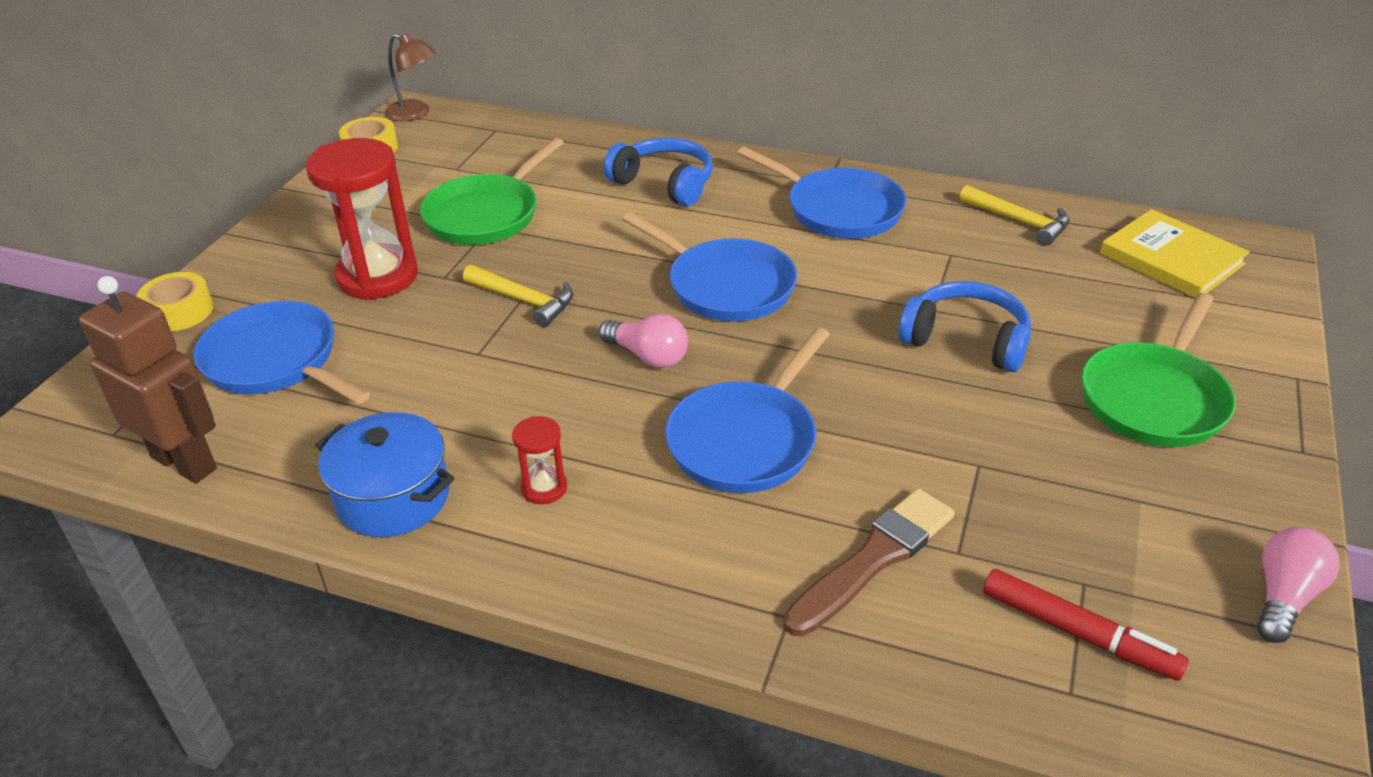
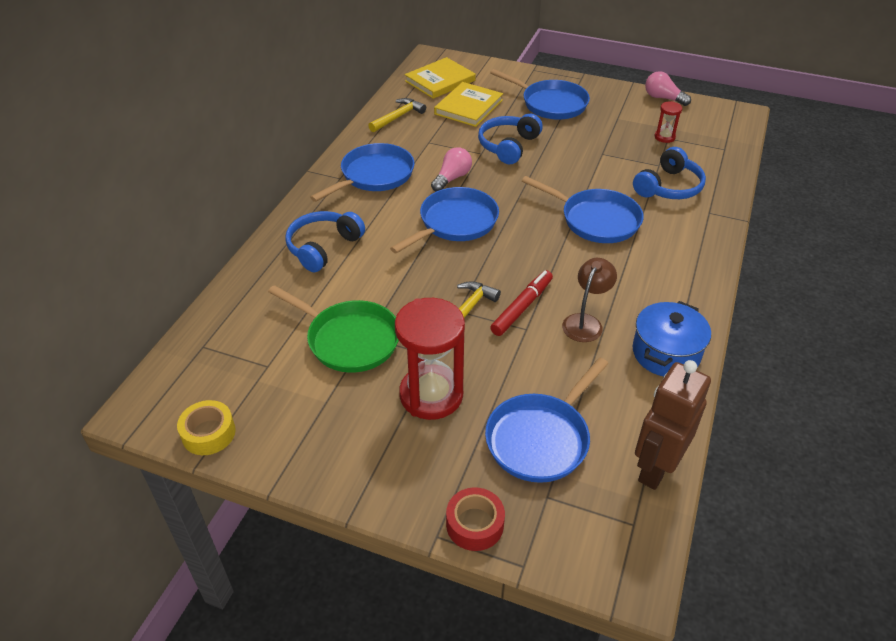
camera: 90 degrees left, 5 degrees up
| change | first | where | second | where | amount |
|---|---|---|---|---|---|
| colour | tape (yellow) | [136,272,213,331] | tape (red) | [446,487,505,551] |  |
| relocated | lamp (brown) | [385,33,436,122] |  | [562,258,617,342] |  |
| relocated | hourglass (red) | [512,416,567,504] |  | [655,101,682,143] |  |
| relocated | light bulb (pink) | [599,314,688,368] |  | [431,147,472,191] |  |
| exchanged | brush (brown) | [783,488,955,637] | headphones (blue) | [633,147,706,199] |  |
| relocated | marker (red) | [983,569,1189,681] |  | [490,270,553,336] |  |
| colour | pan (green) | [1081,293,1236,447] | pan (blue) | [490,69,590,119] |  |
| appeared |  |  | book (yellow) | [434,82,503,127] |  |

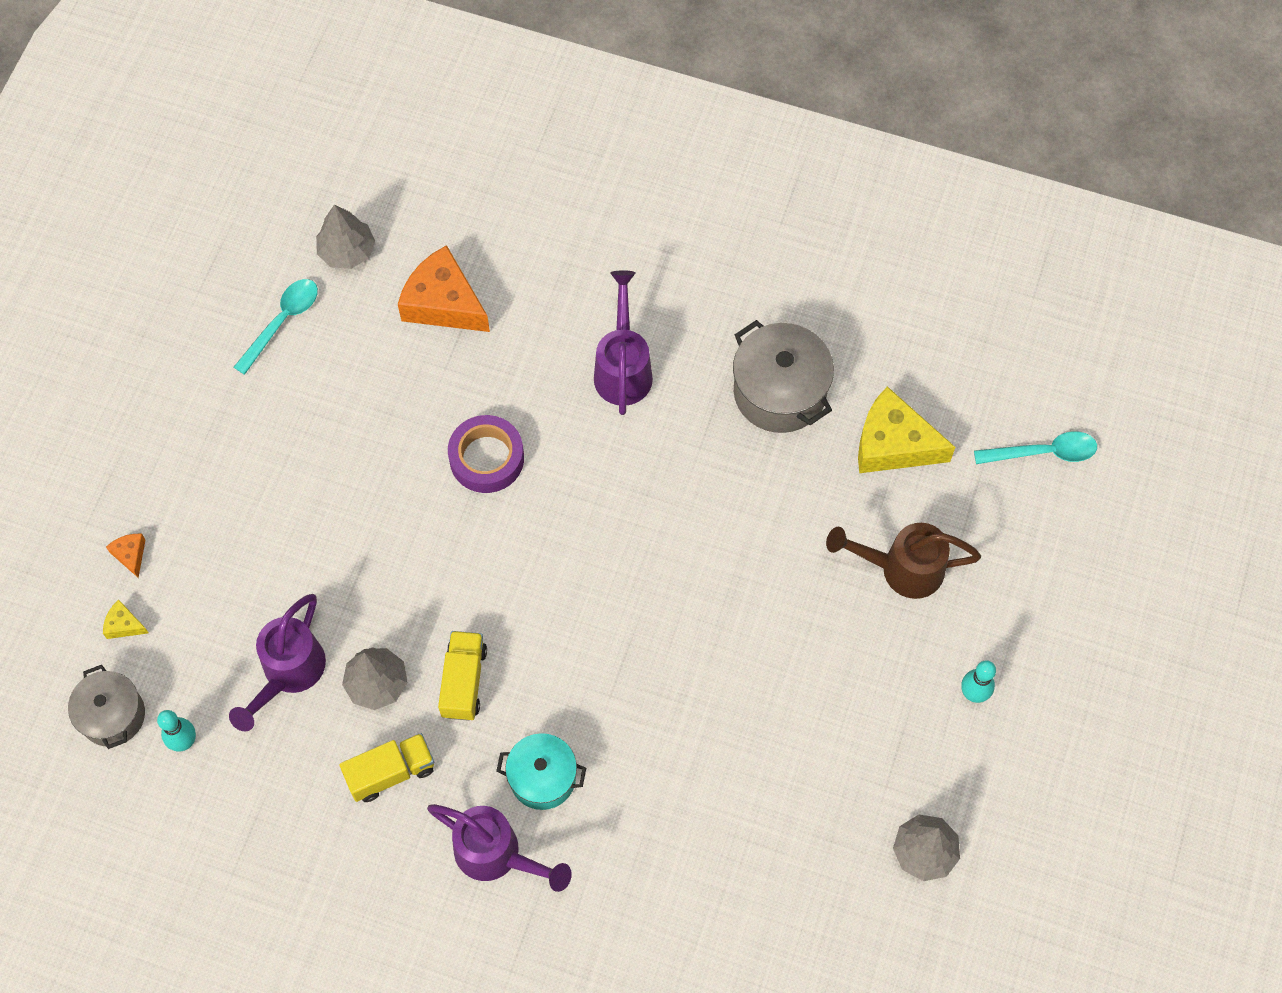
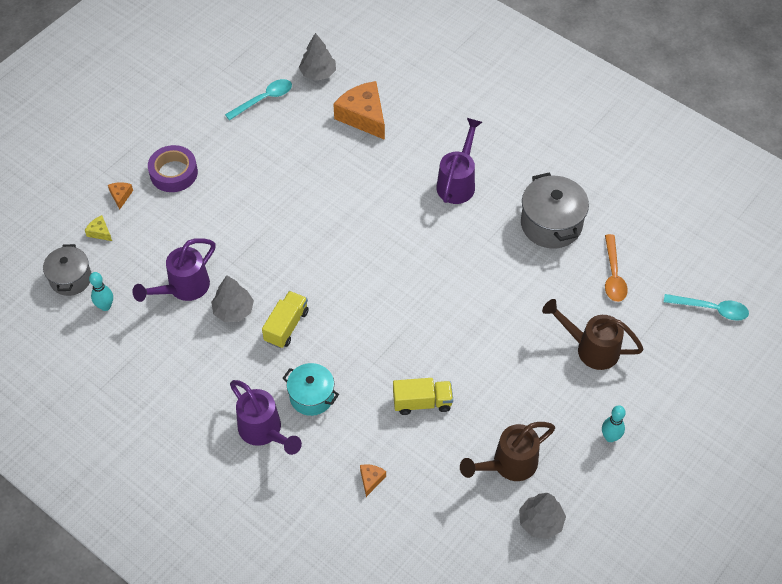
camera: 20 degrees right, 10 degrees down
| change | first | where | second | where | amount |
|---|---|---|---|---|---|
| relocated | truck (yellow) | [339,733,434,802] |  | [393,378,453,415] |  |
| relocated | tape (purple) | [448,415,524,493] |  | [148,145,198,192] |  |
| exchanged | cheese (yellow) | [858,386,955,473] | spoon (orange) | [605,234,628,302] |  |
| appeared |  |  | cheese (orange) | [360,464,386,497] |  |
| appeared |  |  | watering can (brown) | [460,422,555,481] |  |

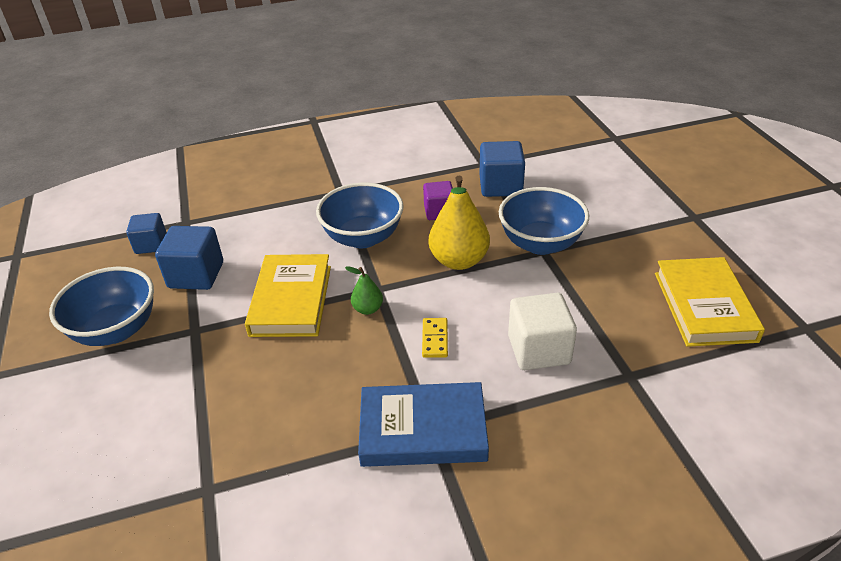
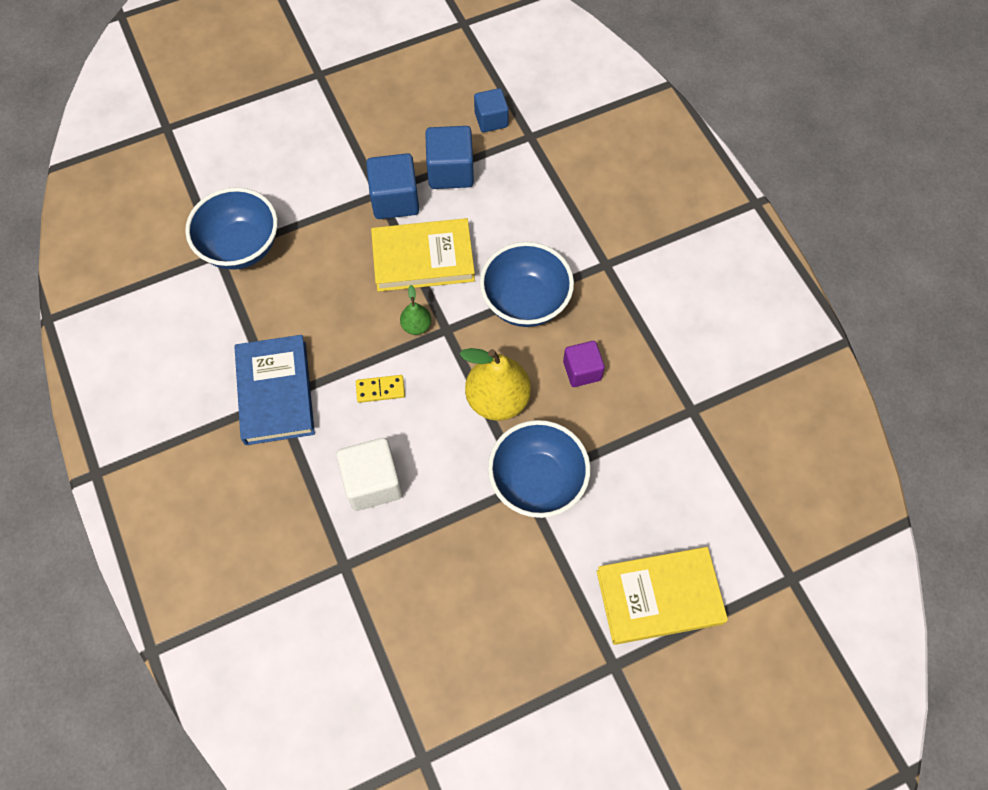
camera: 80 degrees right, 25 degrees up
| change | first | where | second | where | amount |
|---|---|---|---|---|---|
| relocated | bowl (blue) | [49,267,154,346] |  | [185,187,278,270] |  |
| relocated | cube (blue) | [480,141,525,197] |  | [366,153,419,219] |  |
| relocated | book (yellow) | [655,257,765,347] |  | [597,547,728,645] |  |

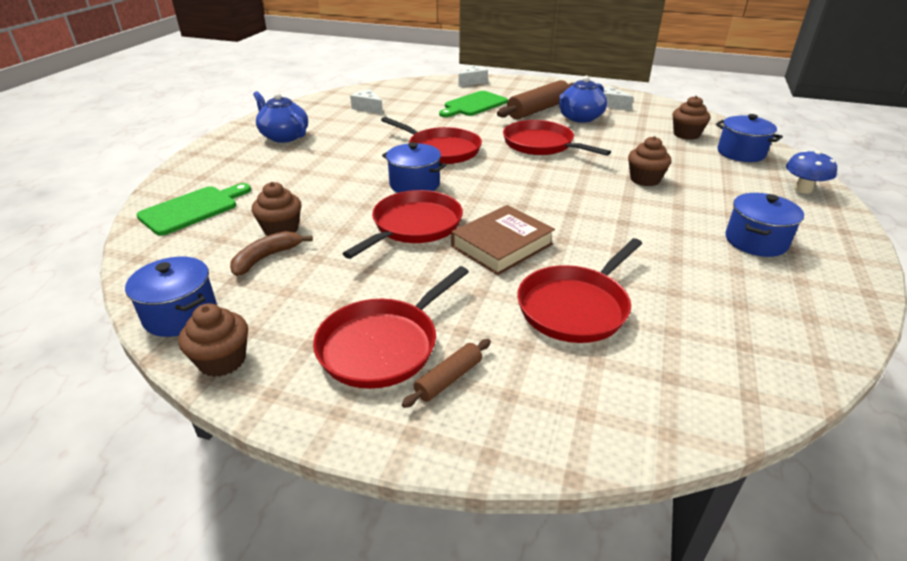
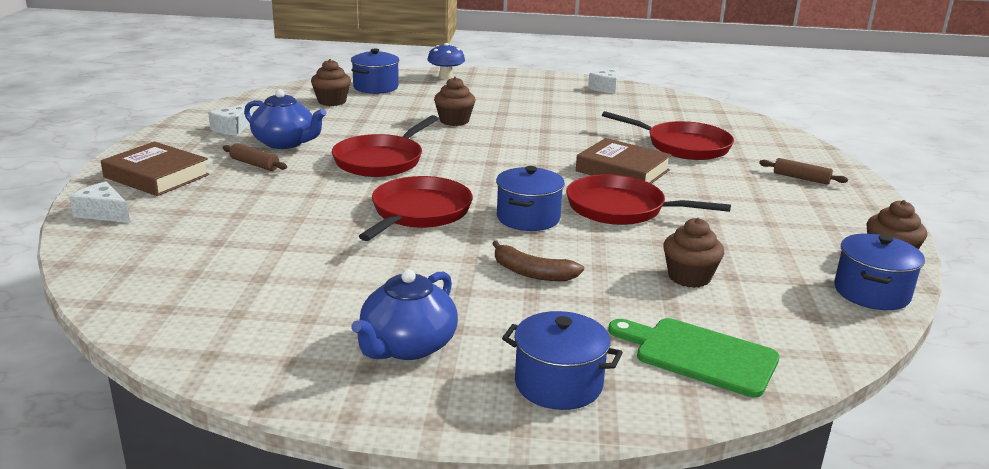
camera: 105 degrees left, 10 degrees down
| change | first | where | second | where | amount |
|---|---|---|---|---|---|
| relocated | banana (brown) | [230,231,313,276] |  | [492,240,584,281] |  |
| missing | pan (red) | [313,266,469,389] |  |  |  |
| relocated | cheese (white) | [350,89,383,114] |  | [588,67,618,94] |  |
| missing | cutting board (green) | [439,91,508,117] |  |  |  |
| size | rolling pin (brown) | [497,80,574,119] |  | [222,143,287,171] | x0.51 |
| relocated | pot (blue) | [725,193,804,257] |  | [502,311,623,410] |  |
| appeared |  |  | book (brown) | [101,142,210,196] |  |

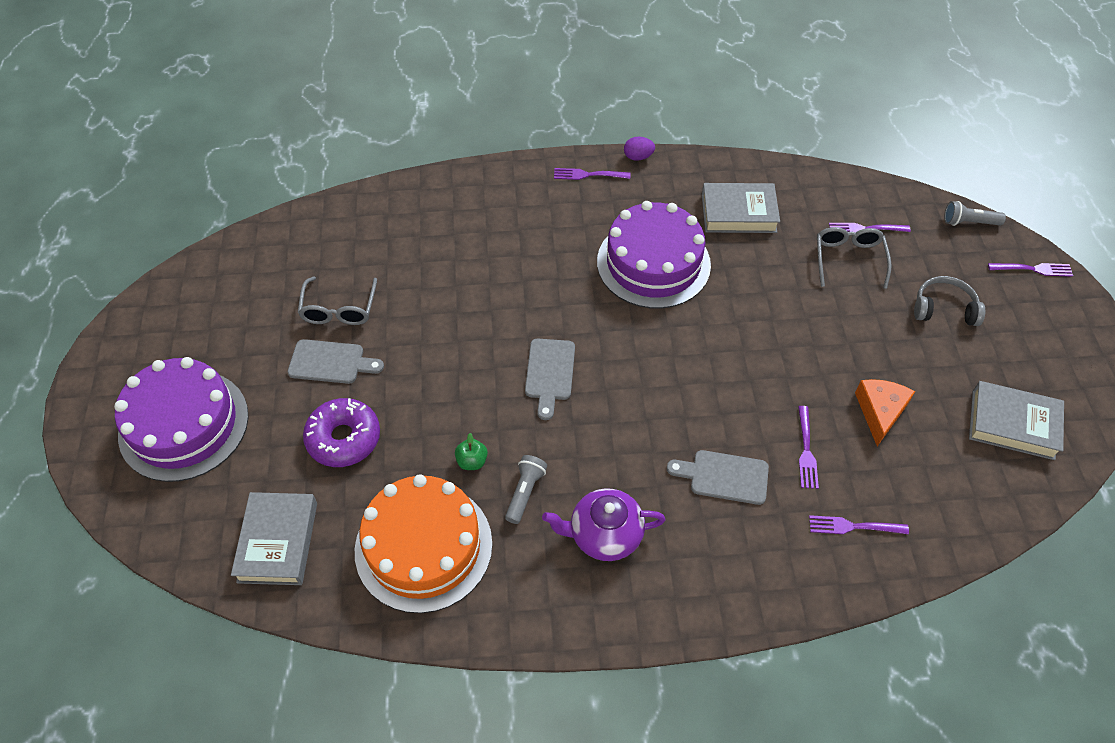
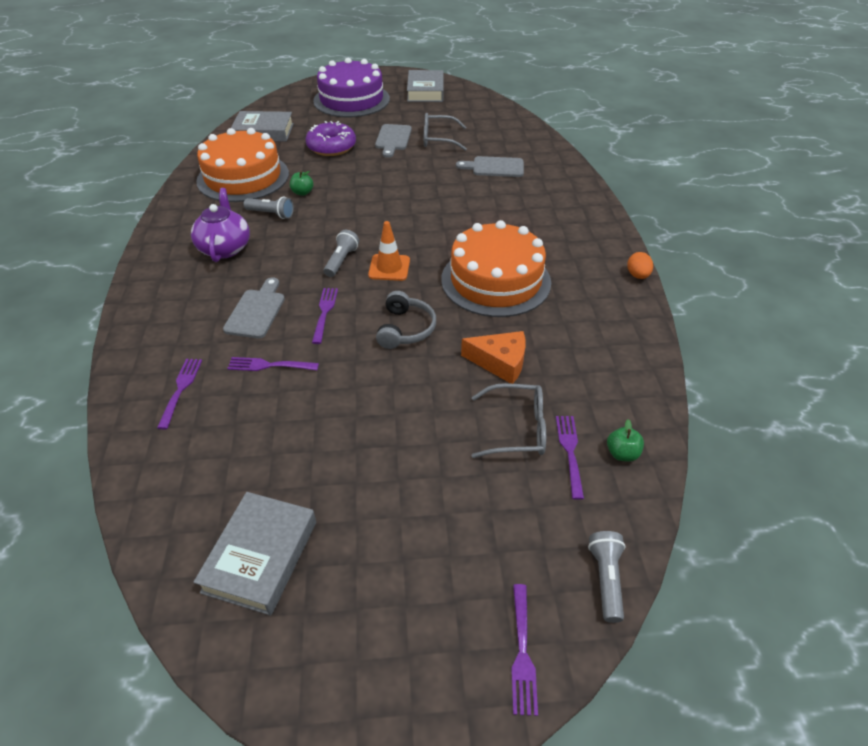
camera: 90 degrees right, 10 degrees down
| change | first | where | second | where | amount |
|---|---|---|---|---|---|
| relocated | cutting board (grey) | [525,339,575,420] |  | [456,156,524,177] |  |
| relocated | fork (purple) | [554,168,631,180] |  | [312,288,338,344] |  |
| colour | cake (purple) | [597,201,711,309] | cake (orange) | [441,220,551,317] |  |
| colour | egg (purple) | [624,137,655,161] | egg (orange) | [627,252,653,279] |  |
| relocated | book (grey) | [702,183,780,233] |  | [407,70,444,102] |  |
| relocated | cheese (orange) | [855,379,915,446] |  | [461,331,526,384] |  |
| relocated | headphones (grey) | [914,276,985,326] |  | [376,291,436,349] |  |
| appeared |  |  | flashlight (grey) | [324,230,359,277] |  |
| appeared |  |  | traffic cone (orange) | [368,221,410,281] |  |
| appeared |  |  | apple (green) | [607,419,644,462] |  |

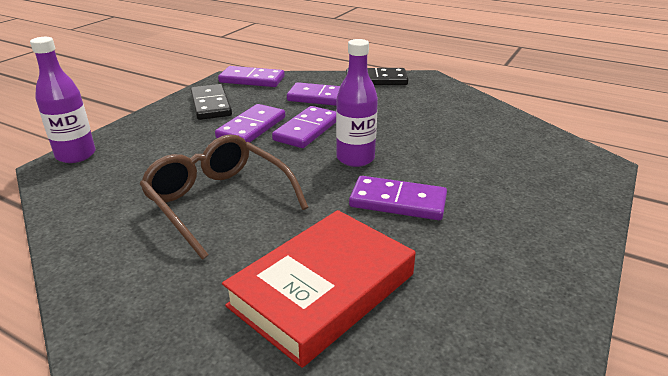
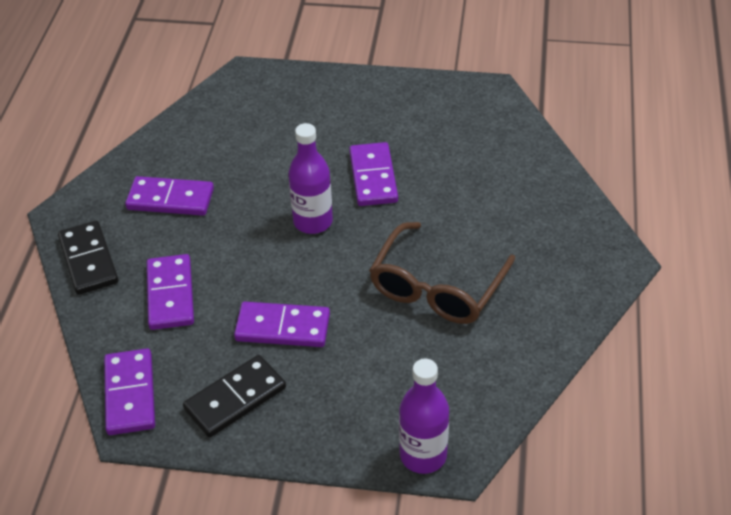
camera: 110 degrees left, 15 degrees up
| change | first | where | second | where | amount |
|---|---|---|---|---|---|
| missing | book (red) | [222,210,415,368] |  |  |  |
| relocated | domino (purple) | [272,106,336,148] |  | [125,176,214,216] |  |

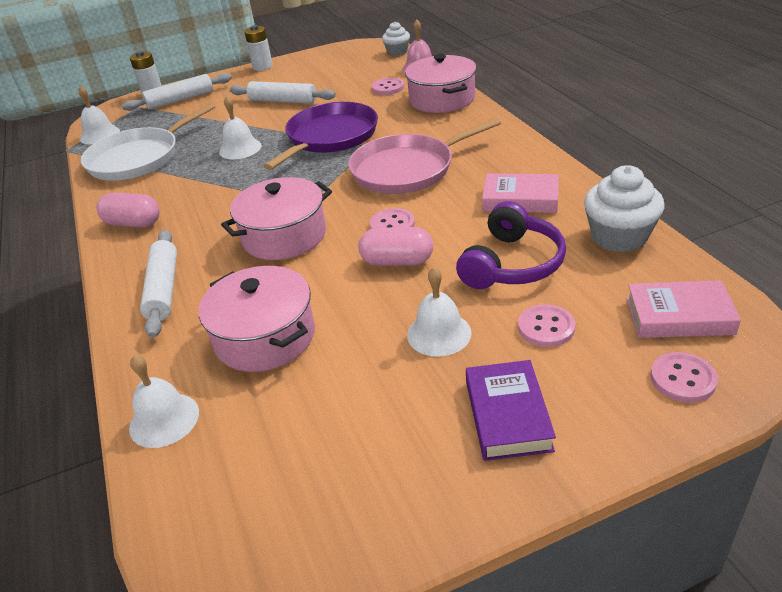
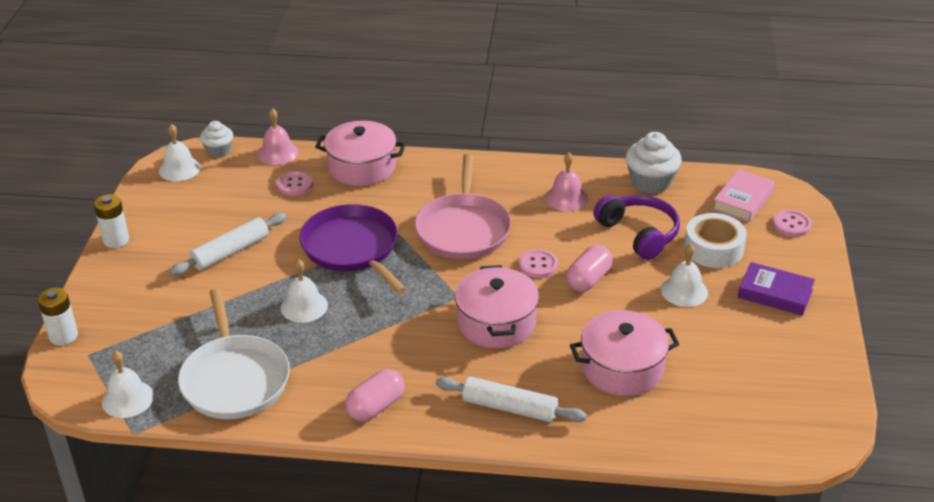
camera: 65 degrees left, 0 degrees up
| change | first | where | second | where | amount |
|---|---|---|---|---|---|
| missing | rolling pin (white) | [122,73,232,111] |  |  |  |
| relocated | bell (white) | [129,355,199,448] |  | [159,124,201,181] |  |
| exchanged | book (pink) | [482,173,559,213] | bell (pink) | [545,152,588,211] |  |
| exchanged | button (pink) | [518,304,575,347] | tape (white) | [684,213,747,268] |  |

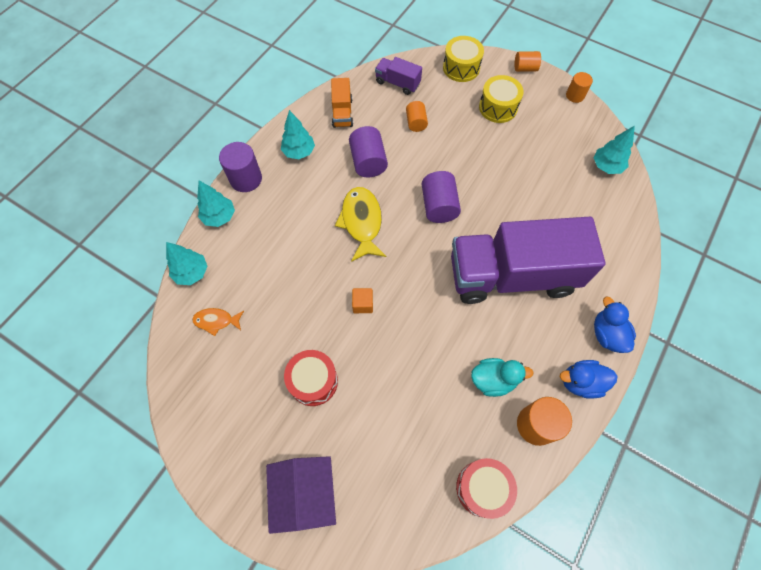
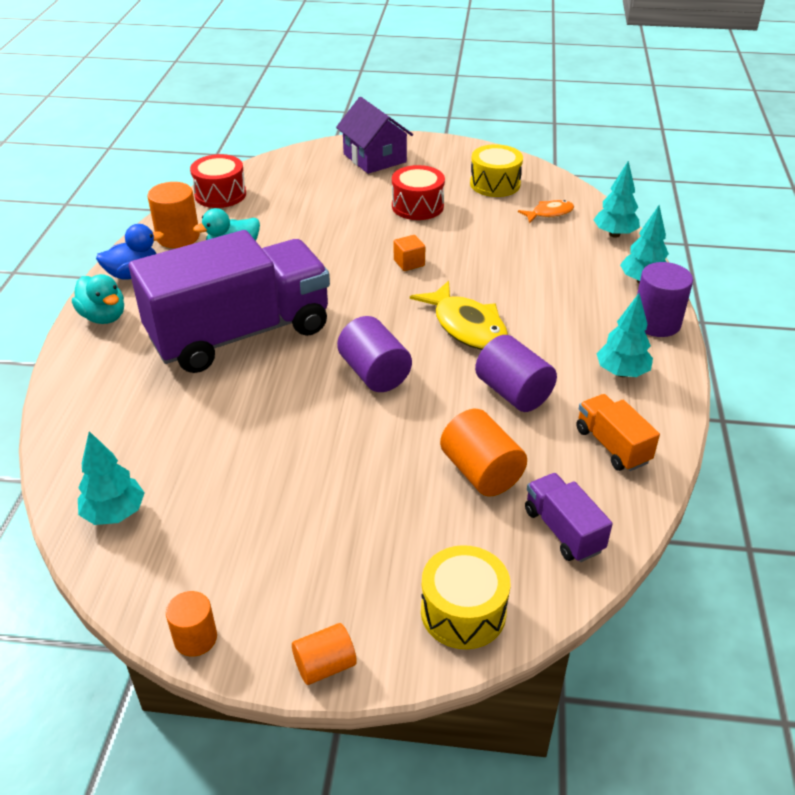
camera: 155 degrees right, 25 degrees down
| change | first | where | second | where | amount |
|---|---|---|---|---|---|
| spun | truck (purple) | [375,57,422,95] |  | [525,473,613,562] | 120 degrees counterclockwise |
| size | cylinder (orange) | [406,101,428,132] |  | [440,409,527,497] | x1.60 |
| relocated | drum (yellow) | [479,75,524,123] |  | [470,144,523,197] |  |
| colour | duck (blue) | [594,297,636,353] | duck (turquoise) | [72,274,124,324] |  |

